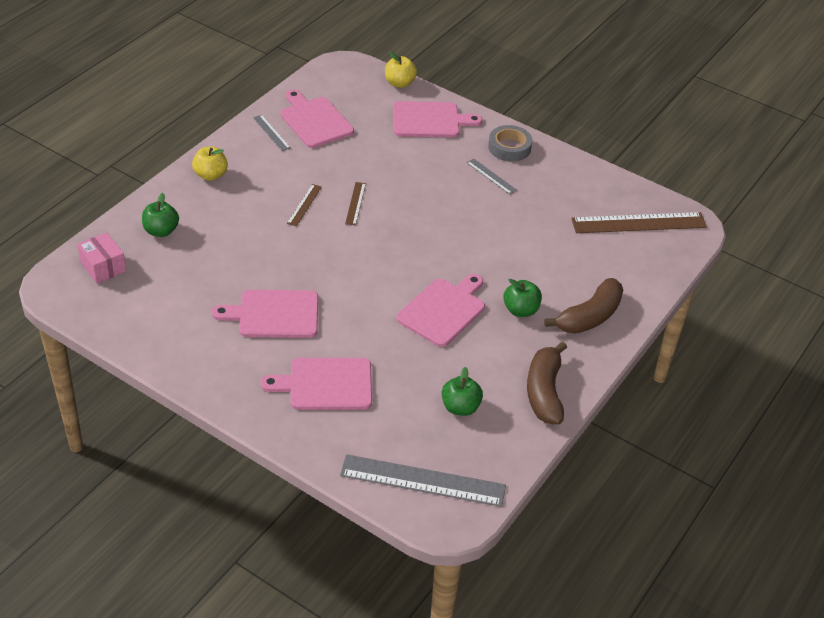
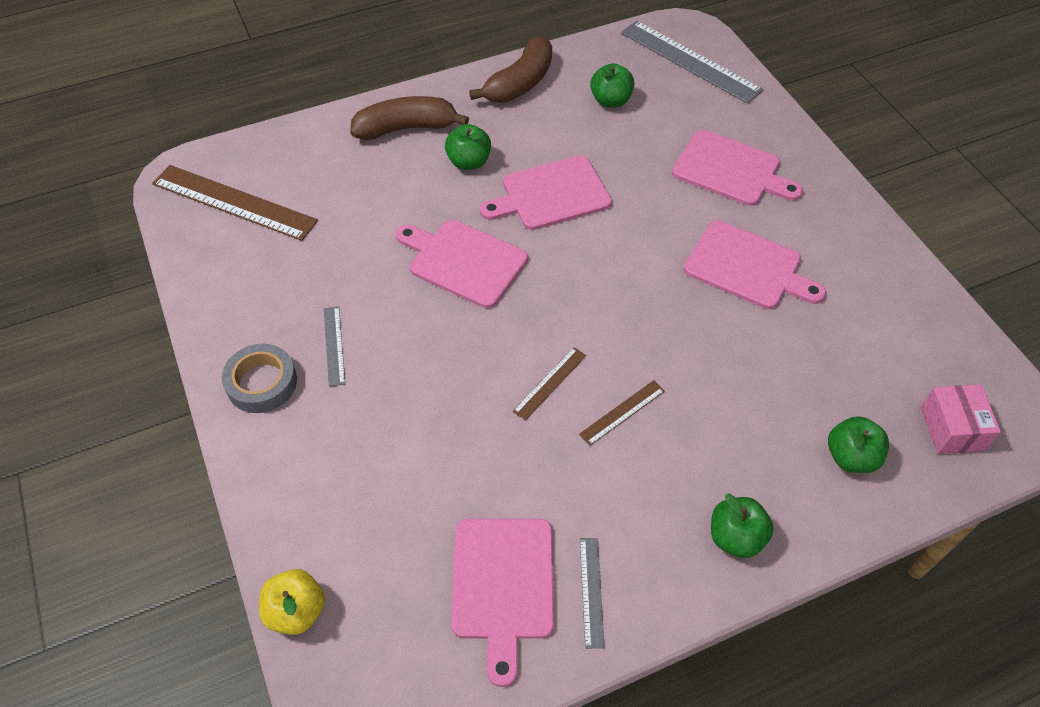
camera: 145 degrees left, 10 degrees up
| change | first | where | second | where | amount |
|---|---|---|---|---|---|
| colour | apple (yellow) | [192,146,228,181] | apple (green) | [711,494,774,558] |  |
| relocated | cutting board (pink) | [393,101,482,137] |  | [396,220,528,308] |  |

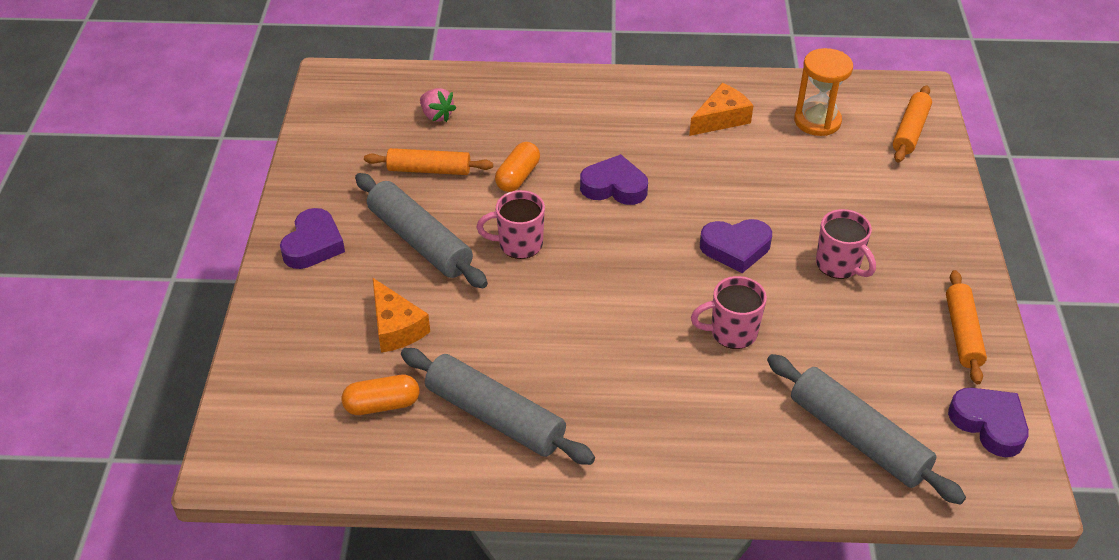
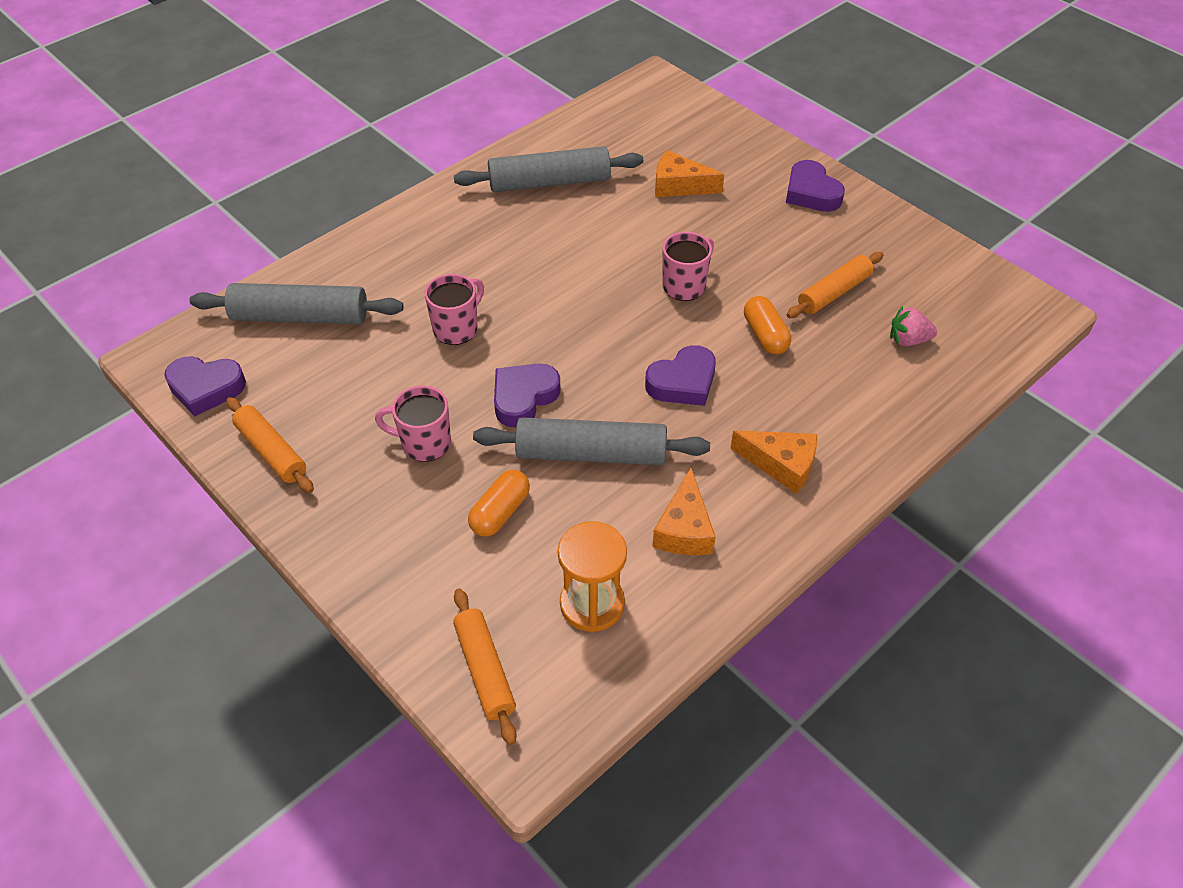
camera: 135 degrees right, 5 degrees up
| change | first | where | second | where | amount |
|---|---|---|---|---|---|
| relocated | capsule (orange) | [342,375,419,415] |  | [468,470,530,536] |  |
| relocated | rolling pin (grey) | [355,173,488,288] |  | [473,417,710,465] |  |
| appeared |  |  | cheese (orange) | [730,430,817,494] |  |

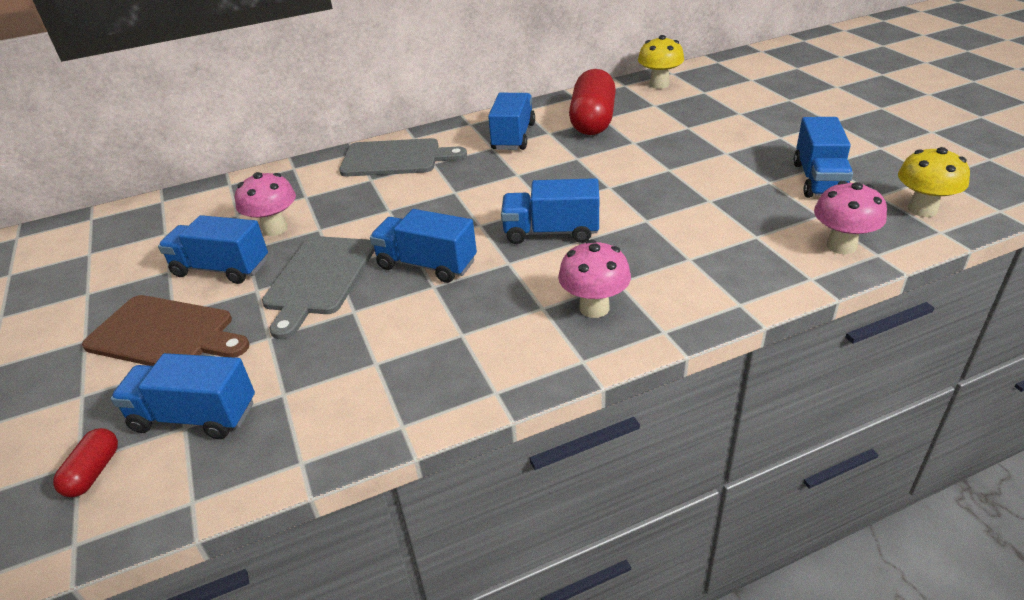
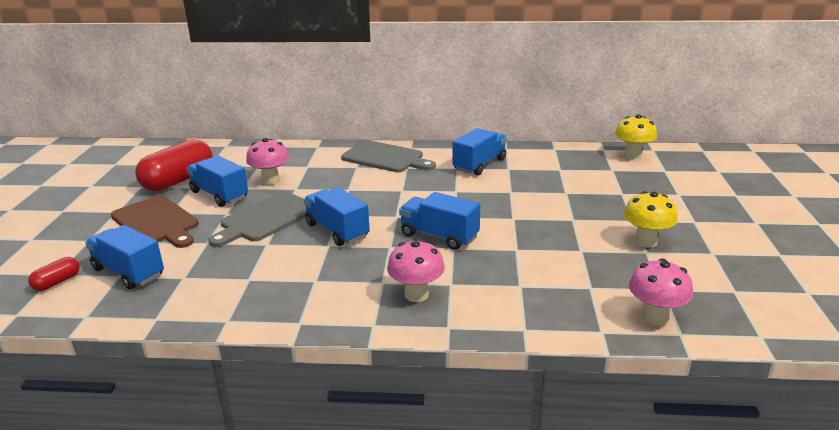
camera: 25 degrees right, 10 degrees down
| change | first | where | second | where | amount |
|---|---|---|---|---|---|
| relocated | capsule (red) | [569,69,616,135] |  | [135,139,213,191] |  |
| missing | truck (blue) | [794,117,853,198] |  |  |  |
| relocated | mushroom (yellow) | [898,147,970,217] |  | [624,191,678,248] |  |

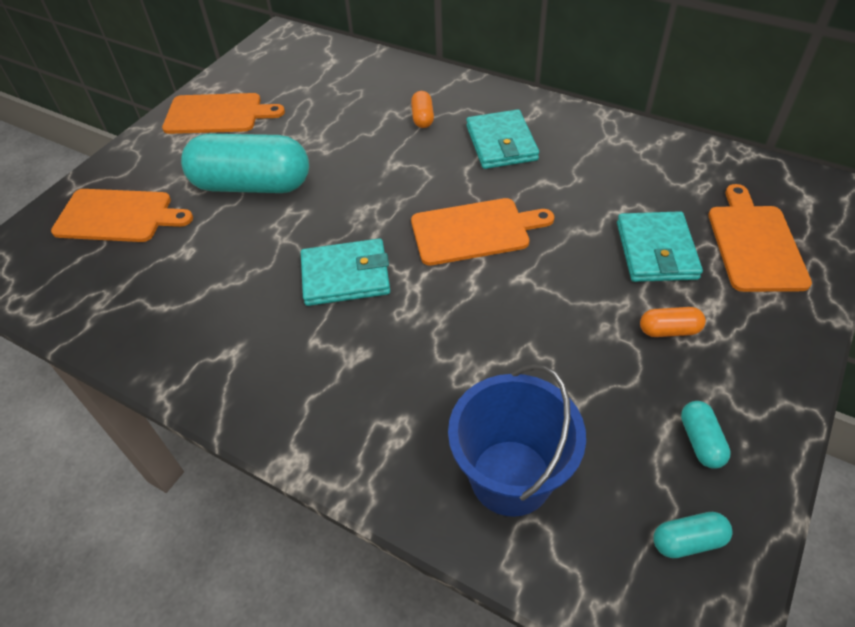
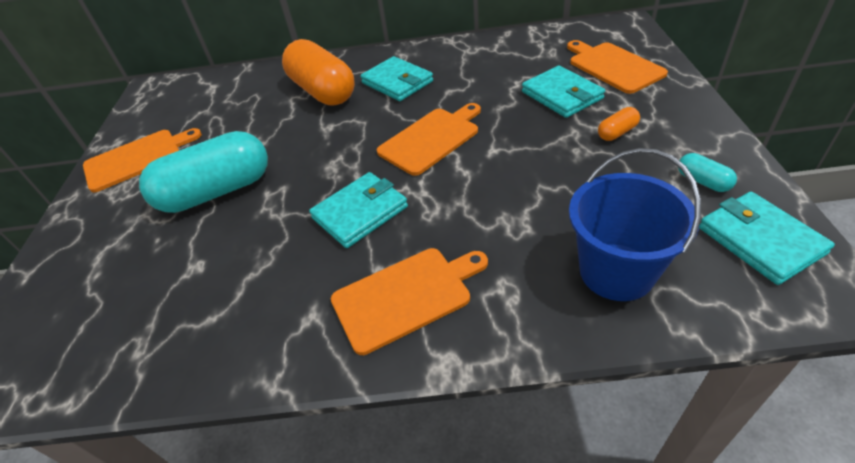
camera: 30 degrees left, 5 degrees down
| change | first | where | second | where | amount |
|---|---|---|---|---|---|
| relocated | cutting board (orange) | [51,189,193,242] |  | [331,248,488,355] |  |
| size | capsule (orange) | [411,91,434,128] |  | [282,39,355,105] | x2.44 |
| exchanged | capsule (turquoise) | [654,512,733,558] | wallet (turquoise) | [699,192,835,285] |  |

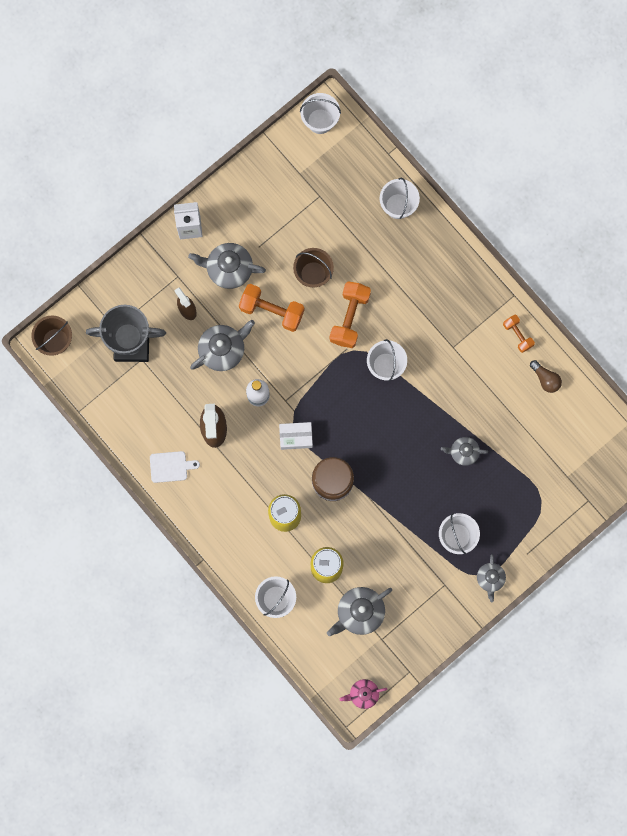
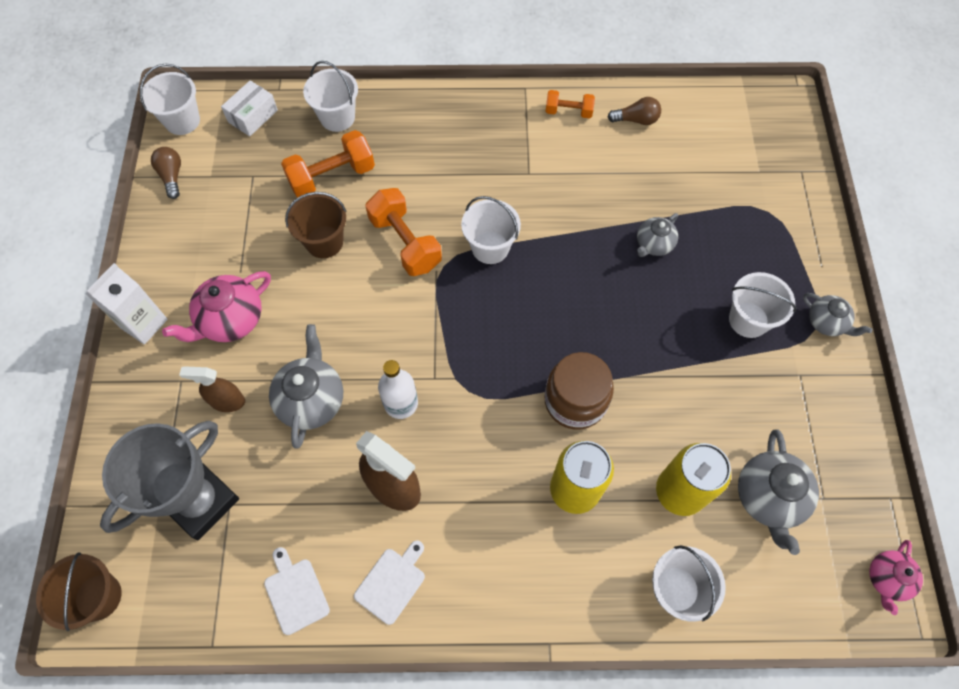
camera: 50 degrees left, 15 degrees down
| change | first | where | second | where | amount |
|---|---|---|---|---|---|
| colour | teapot (grey) | [188,243,266,289] | teapot (pink) | [162,271,271,342] |  |
| relocated | dumbbell (orange) | [239,284,304,332] |  | [281,130,375,198] |  |
| relocated | box (white) | [279,422,313,450] |  | [221,80,278,136] |  |
| appeared |  |  | light bulb (brown) | [151,147,181,199] |  |
| appeared |  |  | cutting board (white) | [264,547,330,635] |  |

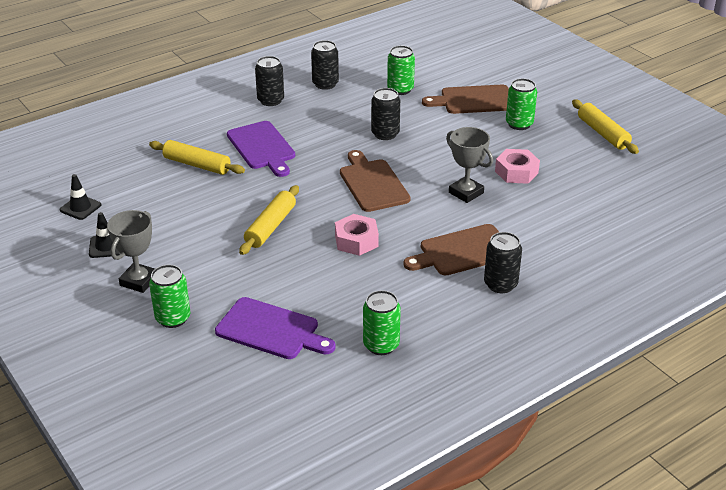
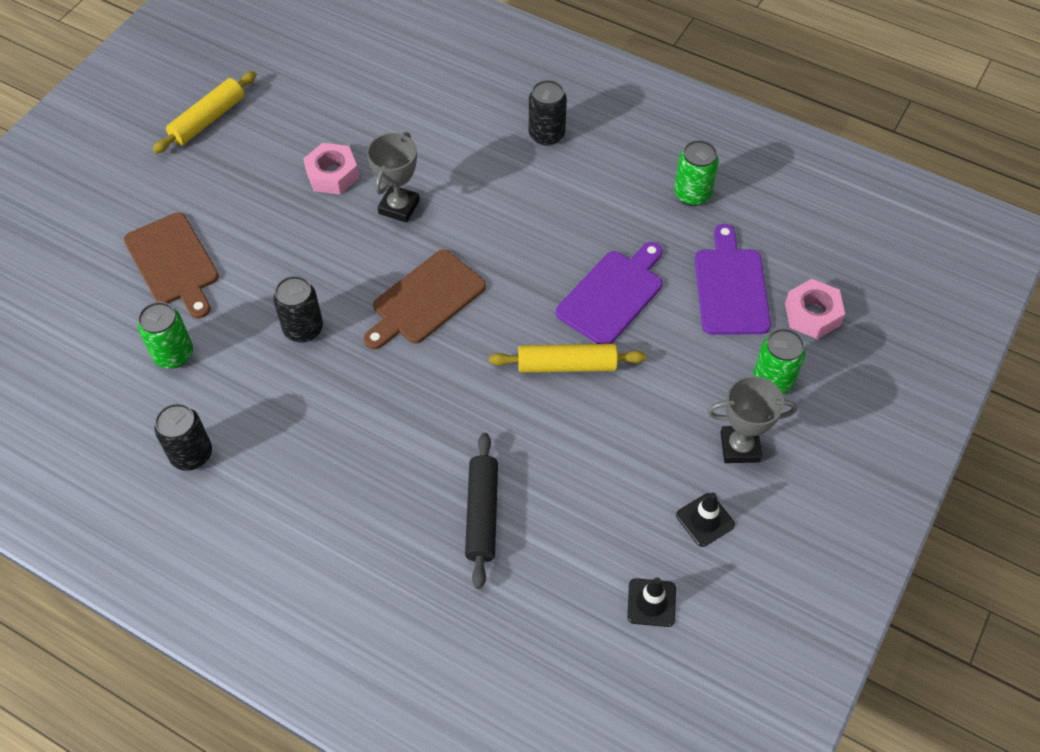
camera: 115 degrees left, 20 degrees up
| change | first | where | second | where | amount |
|---|---|---|---|---|---|
| colour | rolling pin (yellow) | [149,140,245,175] | rolling pin (black) | [465,433,498,589] |  |
| relocated | cutting board (purple) | [227,121,295,177] |  | [556,242,663,344] |  |
| missing | can (black) | [255,56,284,106] |  |  |  |
| relocated | nut (pink) | [335,214,379,256] |  | [785,279,845,339] |  |
| missing | cutting board (brown) | [403,224,499,275] |  |  |  |
| missing | can (green) | [506,78,537,130] |  |  |  |

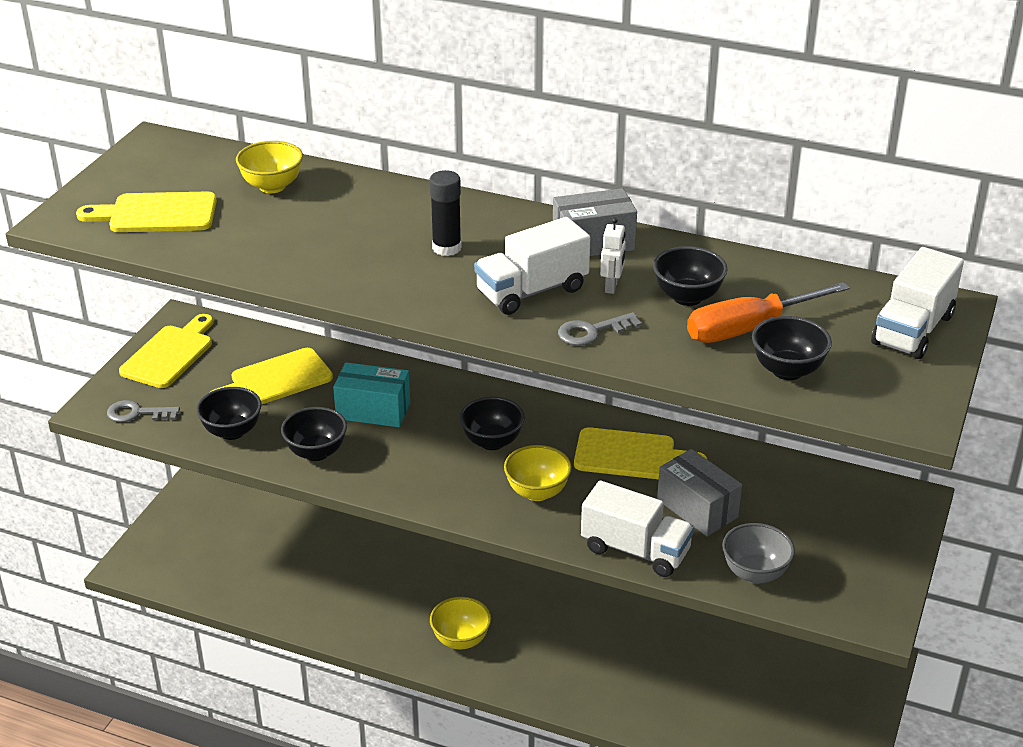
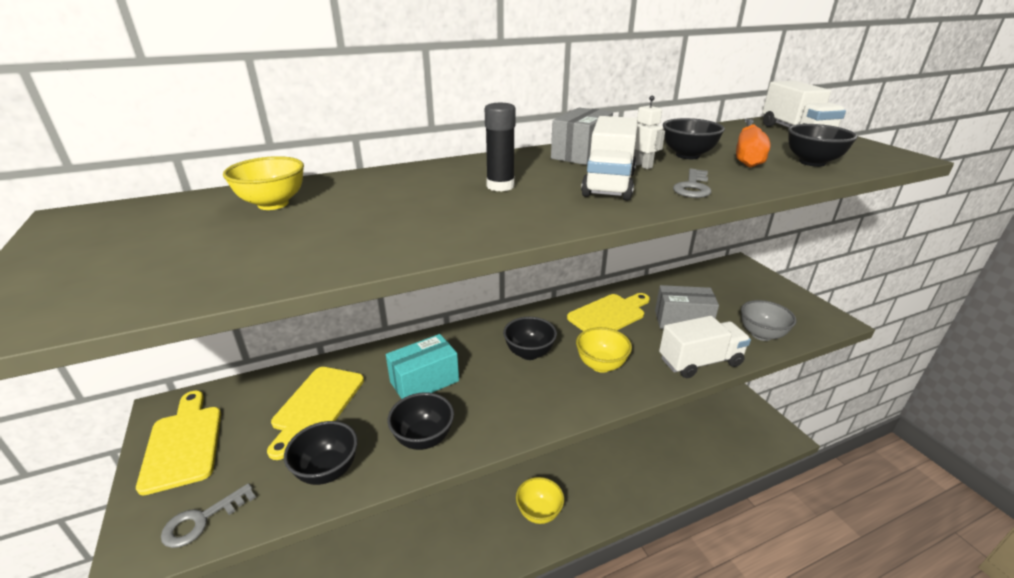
camera: 45 degrees left, 5 degrees down
| change | first | where | second | where | amount |
|---|---|---|---|---|---|
| missing | cutting board (yellow) | [76,192,217,232] |  |  |  |

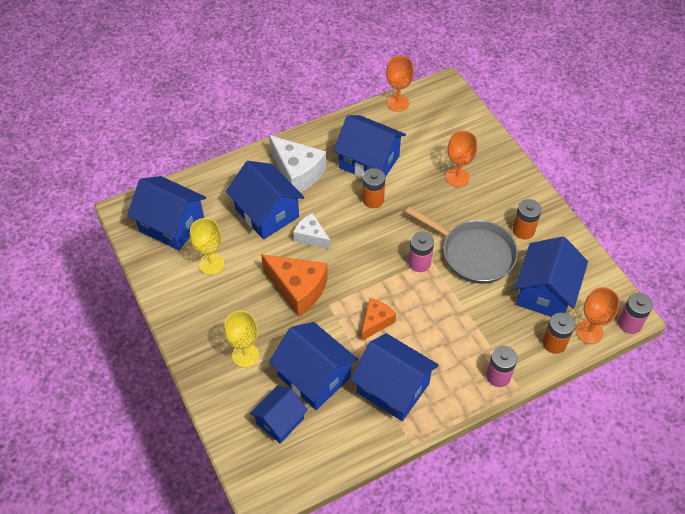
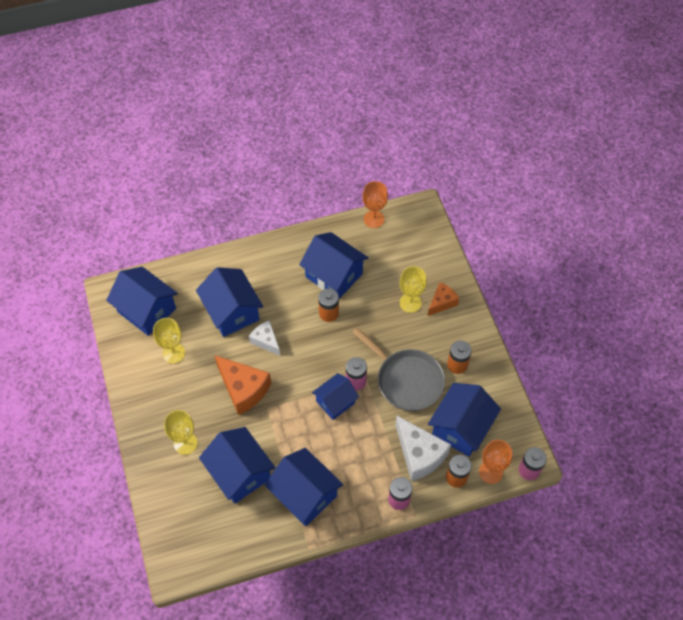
camera: 10 degrees right, 5 degrees up
| change | first | where | second | where | amount |
|---|---|---|---|---|---|
| relocated | house (blue) | [250,385,308,444] |  | [312,373,359,420] |  |
| relocated | cheese (white) | [269,135,326,192] |  | [395,416,451,481] |  |
| relocated | cheese (orange) | [361,298,396,341] |  | [428,282,459,316] |  |
| colour | goblet (orange) | [446,131,477,187] | goblet (yellow) | [400,266,427,313] |  |

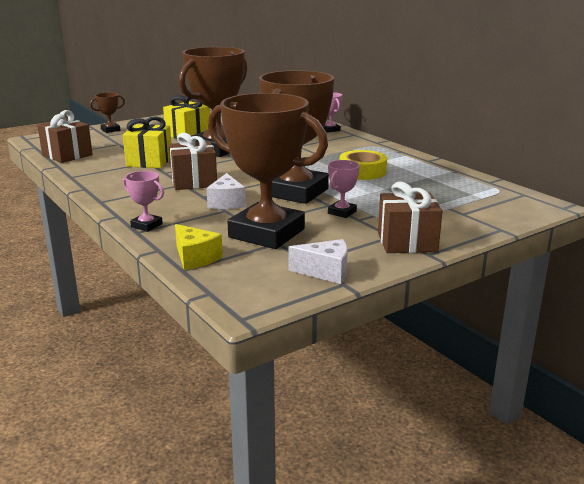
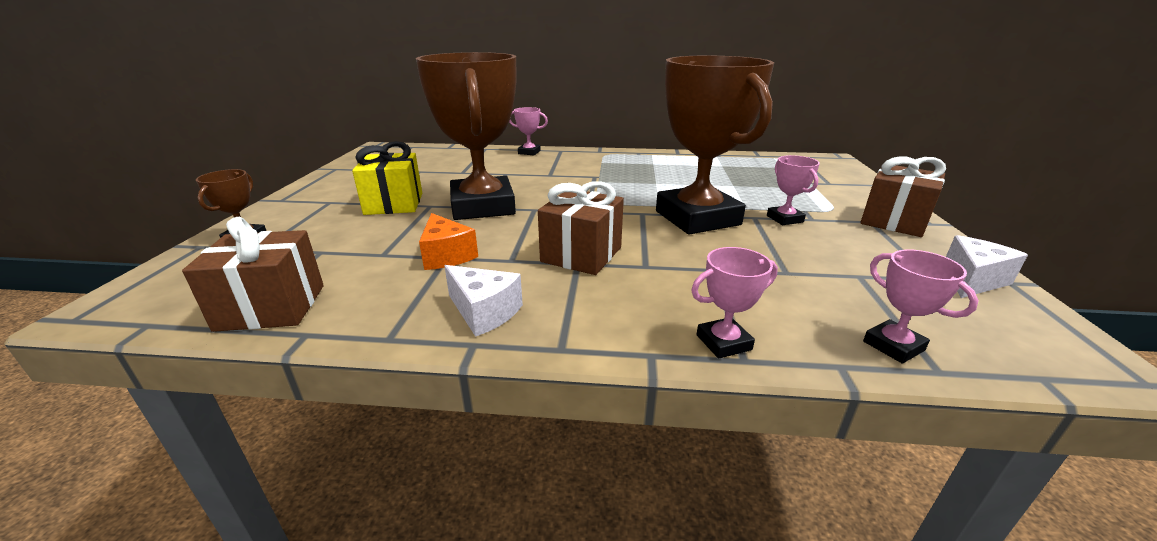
camera: 50 degrees left, 5 degrees up
| change | first | where | second | where | amount |
|---|---|---|---|---|---|
| exchanged | gift (yellow) | [123,117,171,168] | cheese (orange) | [419,213,478,270] |  |
| exchanged | cheese (yellow) | [175,224,223,270] | trophy (pink) | [863,250,979,364] |  |
| relocated | cheese (white) | [206,173,246,209] |  | [444,265,523,337] |  |
| missing | trophy (brown) | [208,93,328,249] |  |  |  |
| missing | tape (yellow) | [340,150,387,180] |  |  |  |

